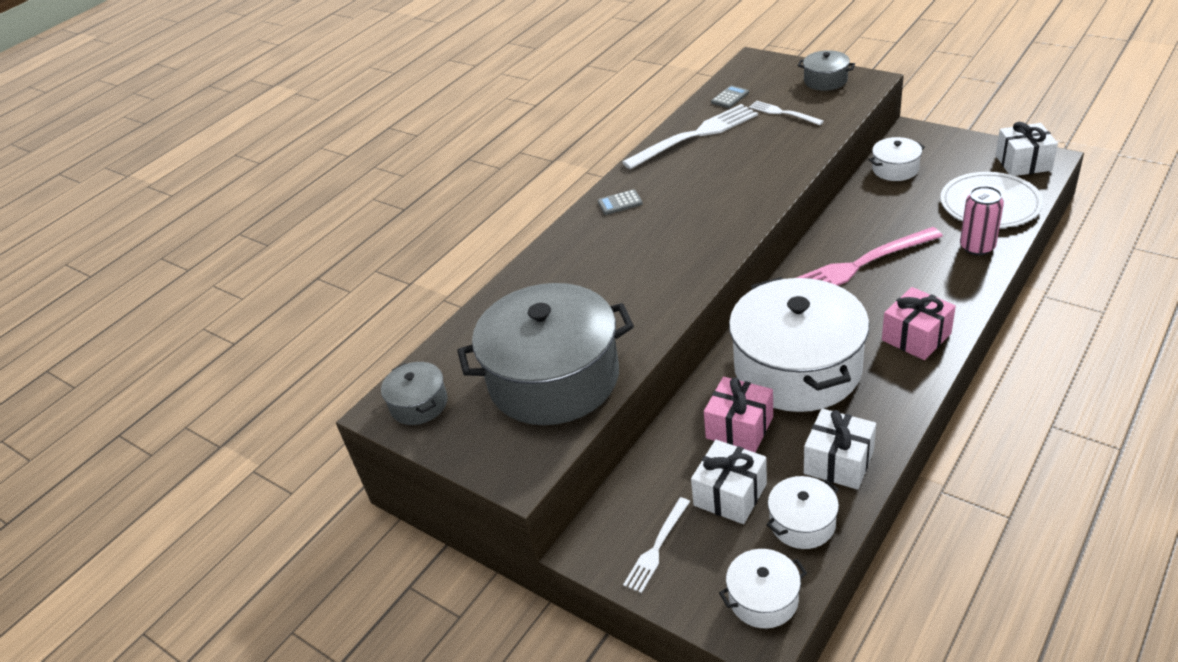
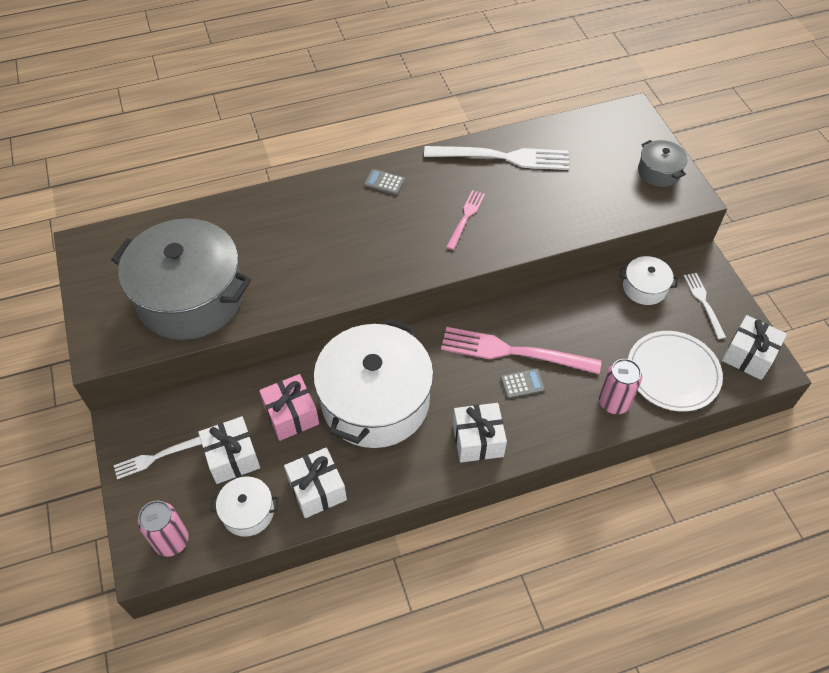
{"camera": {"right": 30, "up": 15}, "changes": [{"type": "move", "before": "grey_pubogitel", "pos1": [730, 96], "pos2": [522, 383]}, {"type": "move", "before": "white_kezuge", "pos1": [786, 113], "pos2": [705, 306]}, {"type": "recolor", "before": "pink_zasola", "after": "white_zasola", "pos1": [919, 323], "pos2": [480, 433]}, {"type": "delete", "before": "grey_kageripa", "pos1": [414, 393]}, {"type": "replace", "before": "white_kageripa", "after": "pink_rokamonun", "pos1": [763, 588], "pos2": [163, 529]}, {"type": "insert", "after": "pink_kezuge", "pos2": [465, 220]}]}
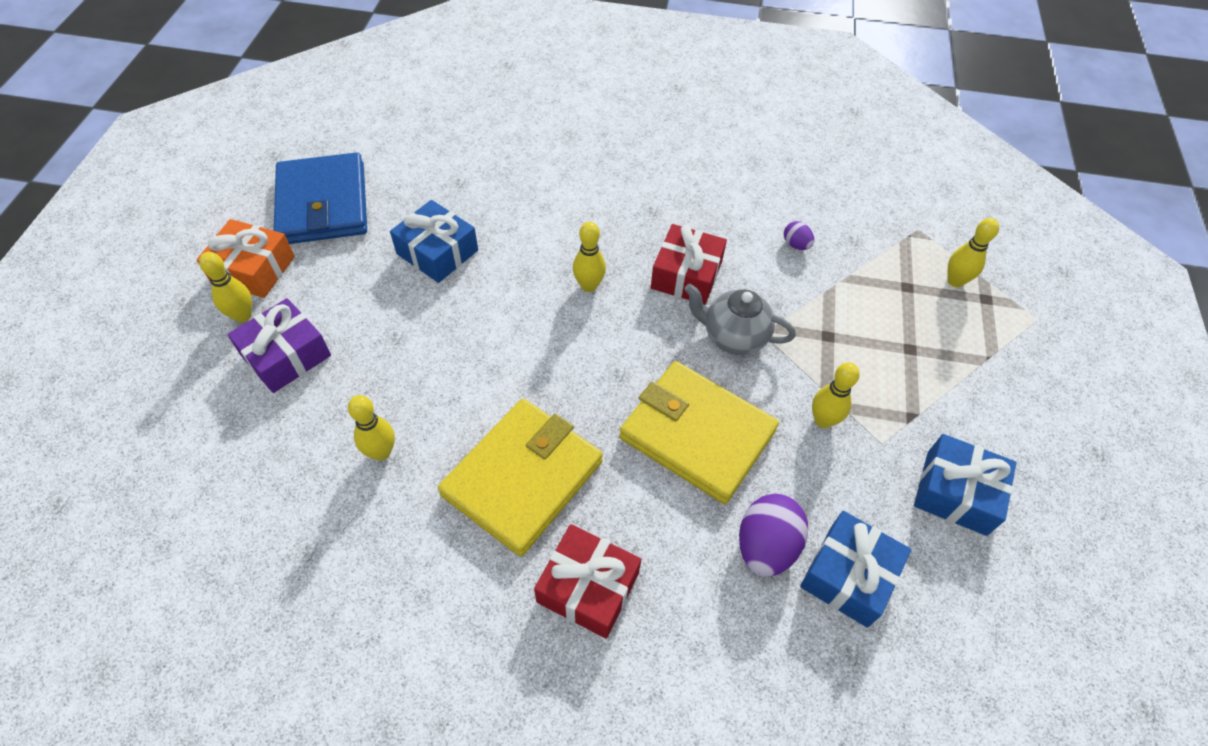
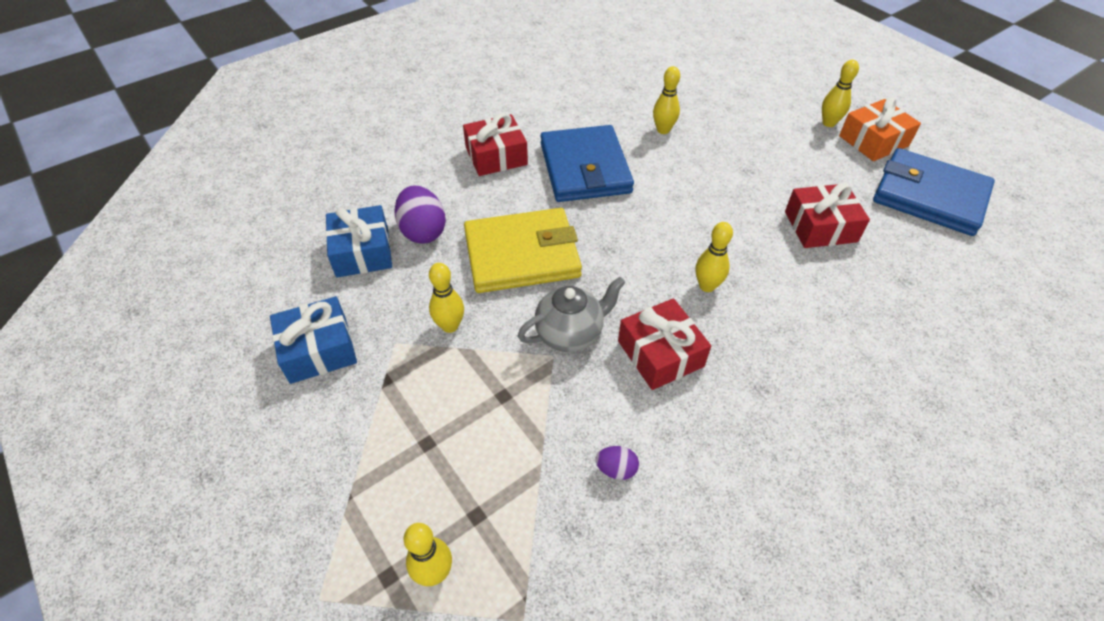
{"camera": {"right": 135, "up": -5}, "changes": [{"type": "recolor", "before": "blue_zasola", "after": "red_zasola", "pos1": [434, 241], "pos2": [827, 215]}, {"type": "delete", "before": "purple_zasola", "pos1": [279, 345]}, {"type": "recolor", "before": "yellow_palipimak", "after": "blue_palipimak", "pos1": [520, 477], "pos2": [587, 163]}]}
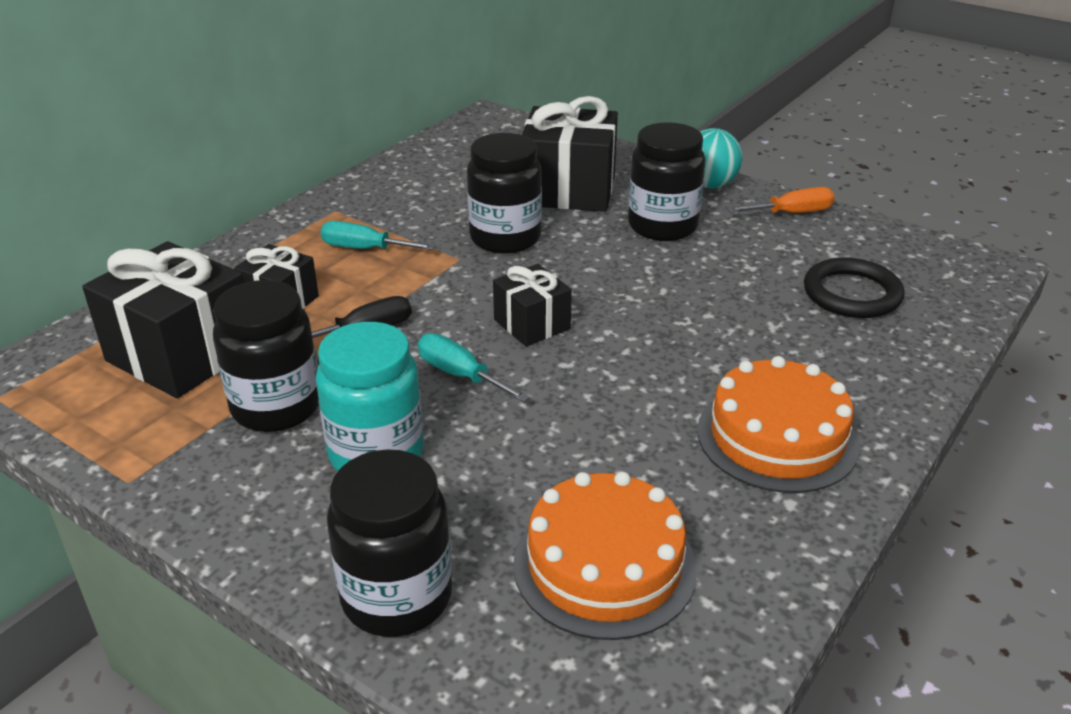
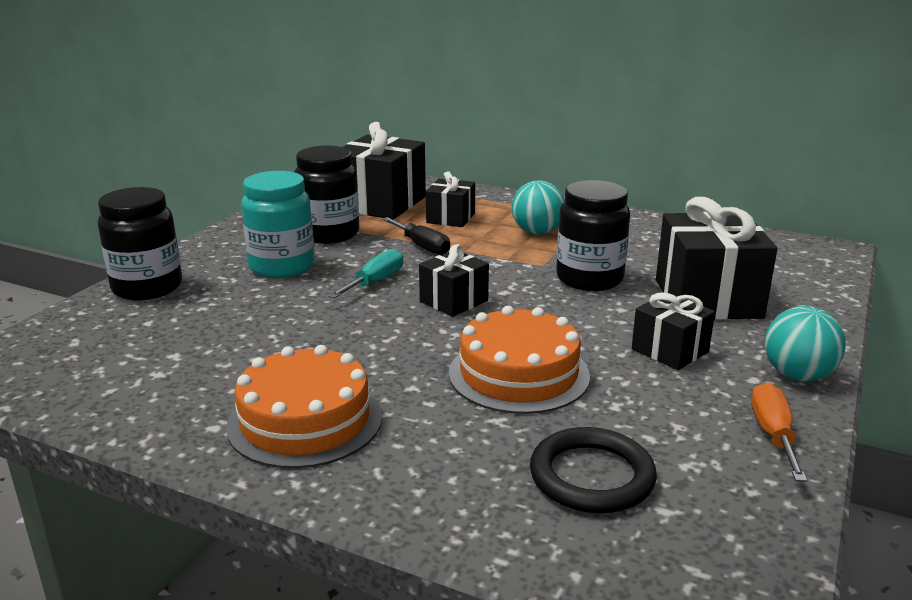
{"camera": {"right": 80, "up": -10}, "changes": [{"type": "replace", "before": "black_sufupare", "after": "black_zasola", "pos1": [667, 181], "pos2": [673, 331]}, {"type": "rotate", "before": "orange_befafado", "pos1": [781, 200], "pos2": [779, 432], "turn": -150}, {"type": "replace", "before": "turquoise_befafado", "after": "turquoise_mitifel", "pos1": [378, 235], "pos2": [538, 207]}, {"type": "move", "before": "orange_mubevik", "pos1": [605, 556], "pos2": [519, 360]}]}
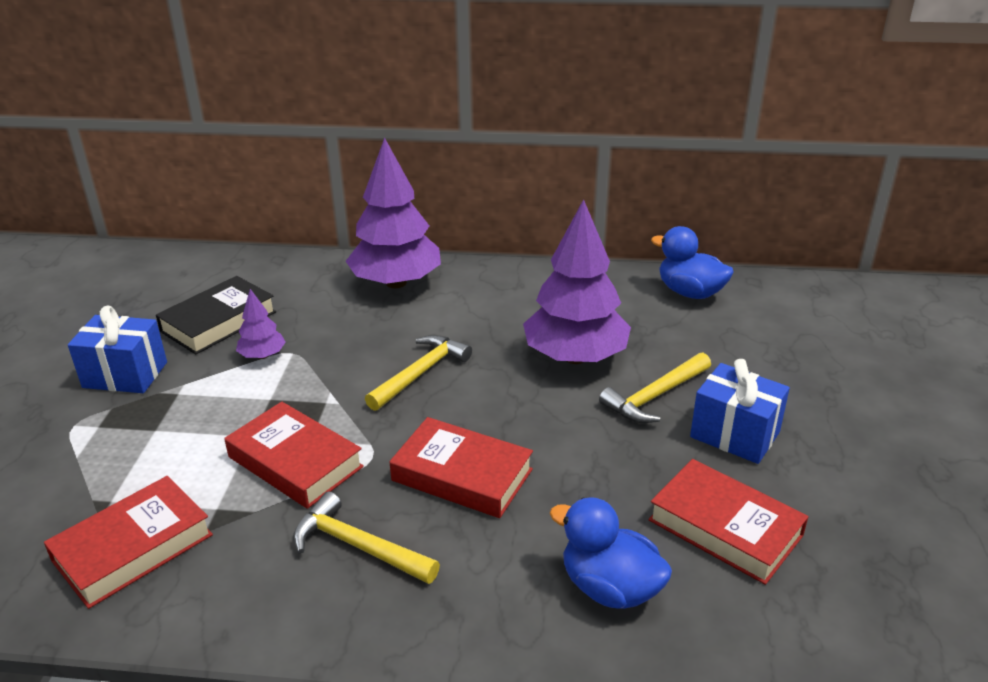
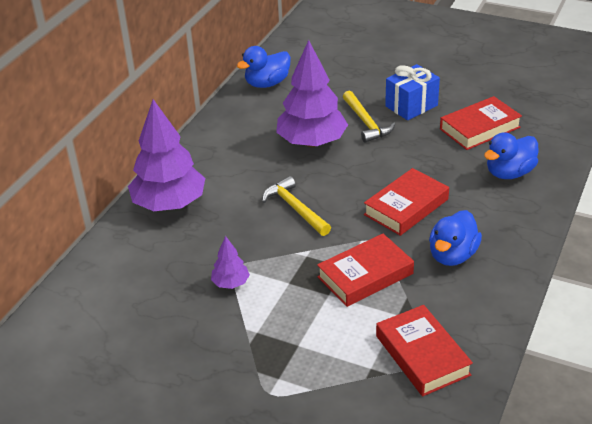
{"camera": {"right": -70, "up": 5}, "changes": [{"type": "delete", "before": "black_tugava", "pos1": [216, 315]}, {"type": "delete", "before": "blue_zasola", "pos1": [117, 349]}, {"type": "replace", "before": "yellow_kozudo", "after": "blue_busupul", "pos1": [366, 537], "pos2": [455, 238]}]}
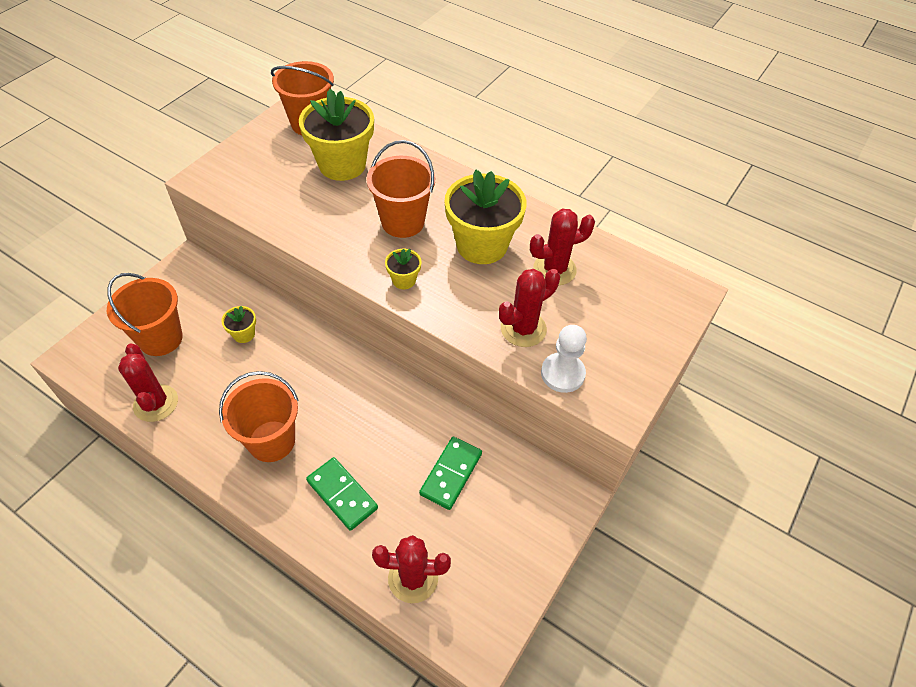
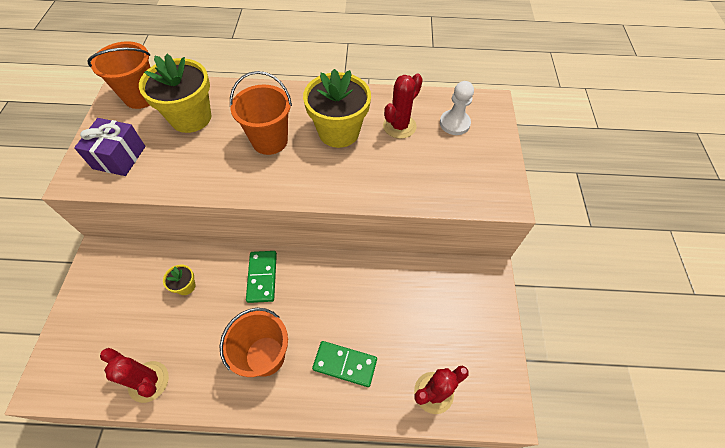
{"camera": {"right": -30, "up": 5}, "changes": [{"type": "delete", "before": "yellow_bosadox", "pos1": [403, 269]}, {"type": "delete", "before": "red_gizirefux", "pos1": [529, 308]}, {"type": "delete", "before": "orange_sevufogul", "pos1": [145, 314]}, {"type": "move", "before": "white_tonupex", "pos1": [564, 359], "pos2": [457, 108]}, {"type": "move", "before": "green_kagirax", "pos1": [450, 473], "pos2": [261, 277]}, {"type": "insert", "after": "purple_zasola", "pos2": [109, 147]}]}
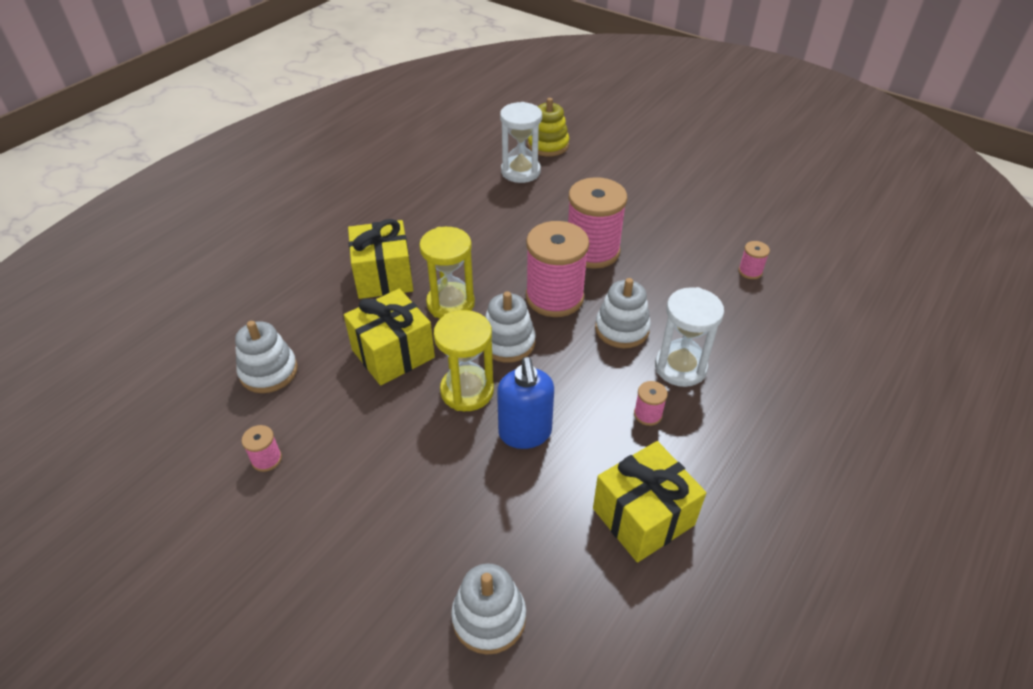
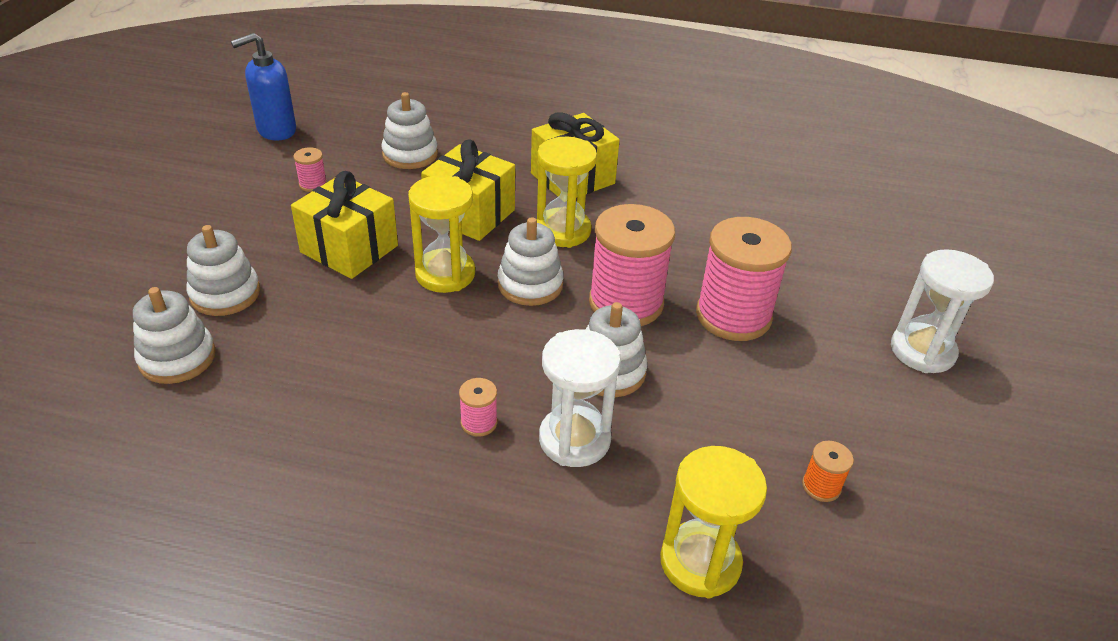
{"camera": {"right": 65, "up": -5}, "changes": [{"type": "delete", "before": "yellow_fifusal", "pos1": [548, 127]}, {"type": "move", "before": "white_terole", "pos1": [521, 142], "pos2": [942, 311]}, {"type": "recolor", "before": "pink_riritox", "after": "orange_riritox", "pos1": [754, 260], "pos2": [828, 471]}, {"type": "move", "before": "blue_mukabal", "pos1": [525, 403], "pos2": [263, 87]}, {"type": "move", "before": "yellow_zasola", "pos1": [649, 502], "pos2": [344, 225]}, {"type": "insert", "after": "white_fifusal", "pos2": [223, 270]}, {"type": "insert", "after": "yellow_terole", "pos2": [713, 522]}]}
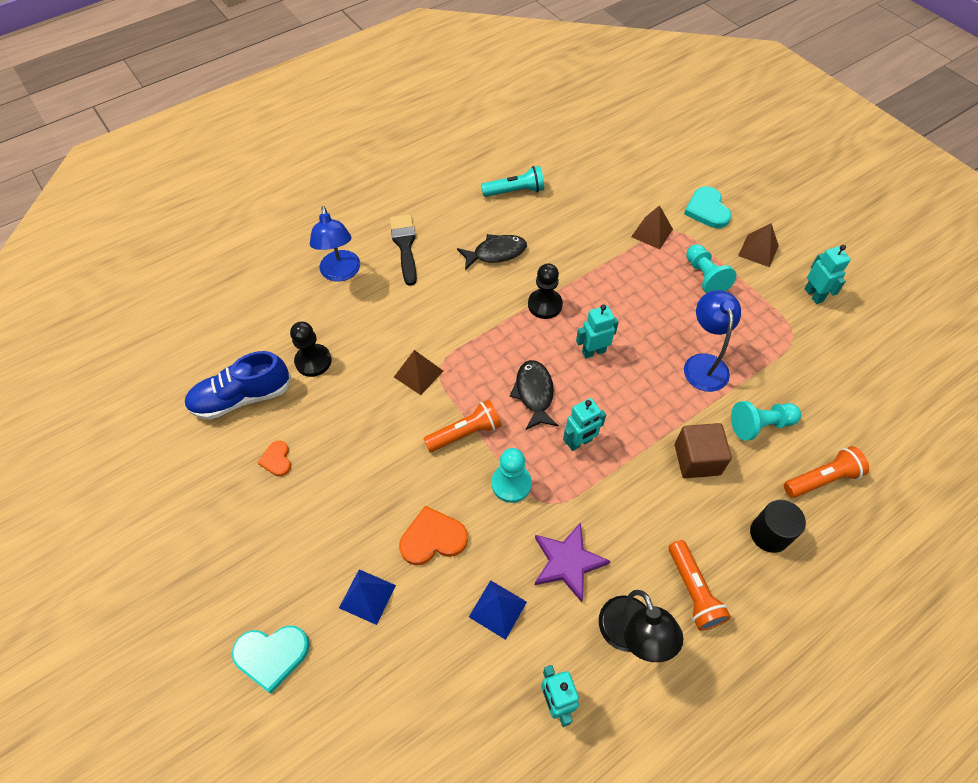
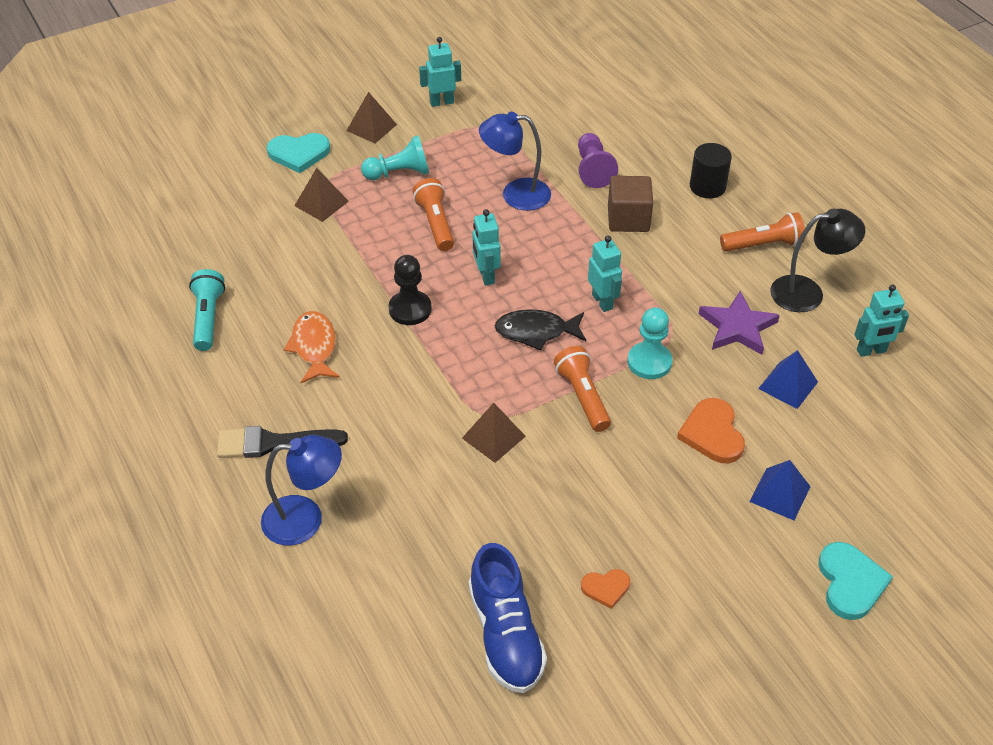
{"camera": {"right": -85, "up": -10}, "changes": [{"type": "recolor", "before": "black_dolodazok", "after": "orange_dolodazok", "pos1": [492, 252], "pos2": [312, 347]}, {"type": "delete", "before": "black_tonupex", "pos1": [311, 349]}, {"type": "recolor", "before": "turquoise_tonupex", "after": "purple_tonupex", "pos1": [766, 421], "pos2": [598, 160]}, {"type": "move", "before": "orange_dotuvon", "pos1": [826, 472], "pos2": [433, 214]}]}
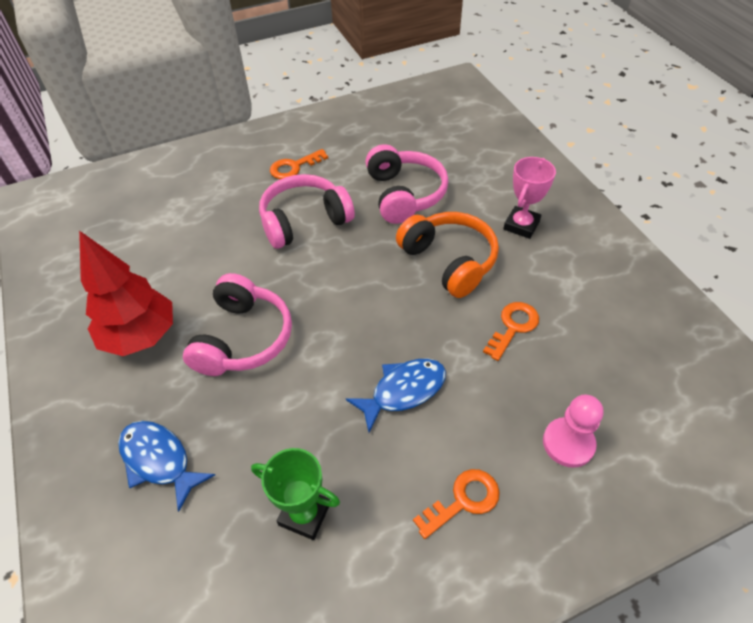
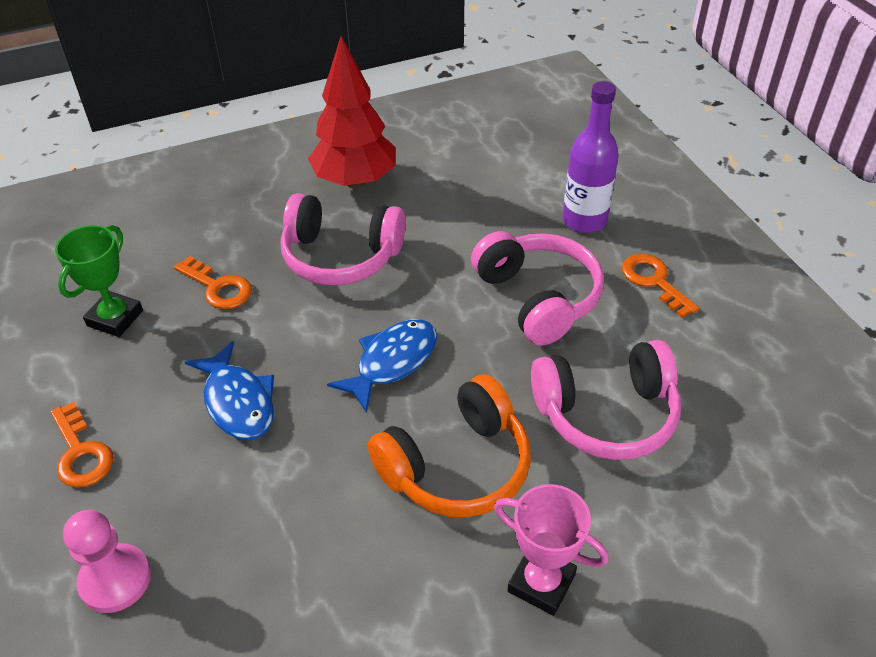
{"camera": {"right": 90, "up": -5}, "changes": [{"type": "move", "before": "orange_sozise", "pos1": [511, 331], "pos2": [213, 282]}, {"type": "move", "before": "blue_dolodazok", "pos1": [166, 466], "pos2": [382, 366]}, {"type": "insert", "after": "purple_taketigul", "pos2": [591, 157]}]}
